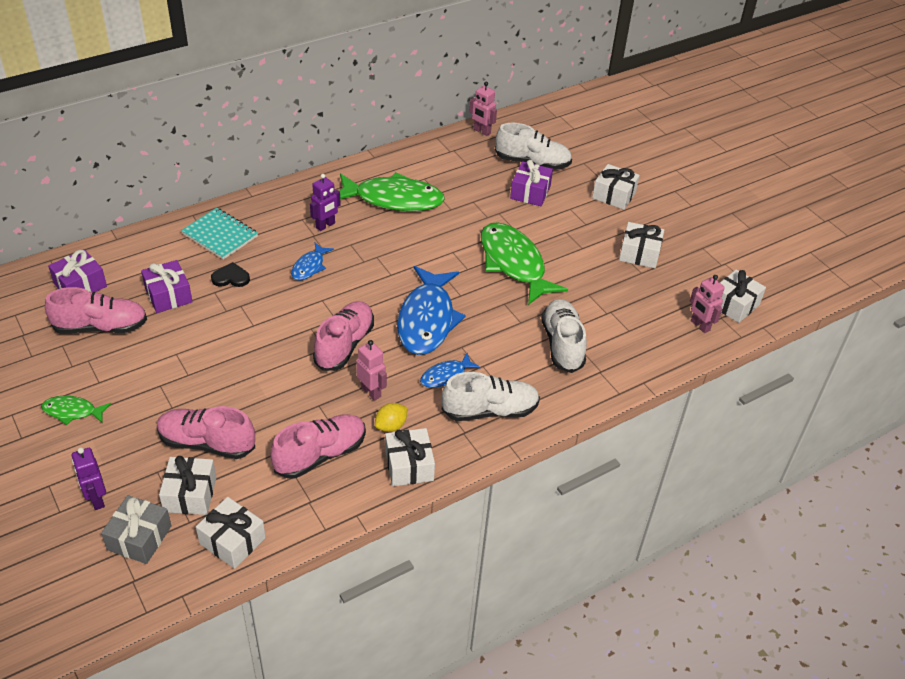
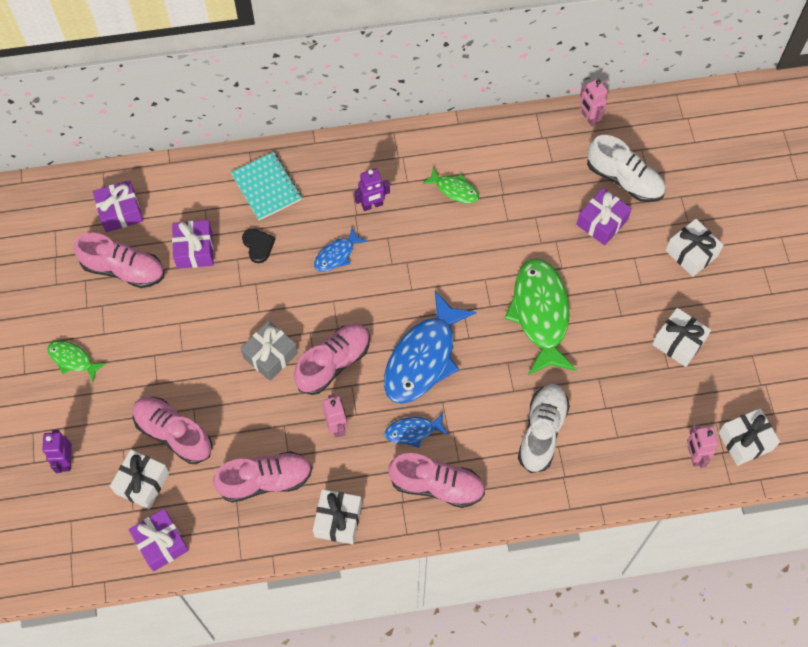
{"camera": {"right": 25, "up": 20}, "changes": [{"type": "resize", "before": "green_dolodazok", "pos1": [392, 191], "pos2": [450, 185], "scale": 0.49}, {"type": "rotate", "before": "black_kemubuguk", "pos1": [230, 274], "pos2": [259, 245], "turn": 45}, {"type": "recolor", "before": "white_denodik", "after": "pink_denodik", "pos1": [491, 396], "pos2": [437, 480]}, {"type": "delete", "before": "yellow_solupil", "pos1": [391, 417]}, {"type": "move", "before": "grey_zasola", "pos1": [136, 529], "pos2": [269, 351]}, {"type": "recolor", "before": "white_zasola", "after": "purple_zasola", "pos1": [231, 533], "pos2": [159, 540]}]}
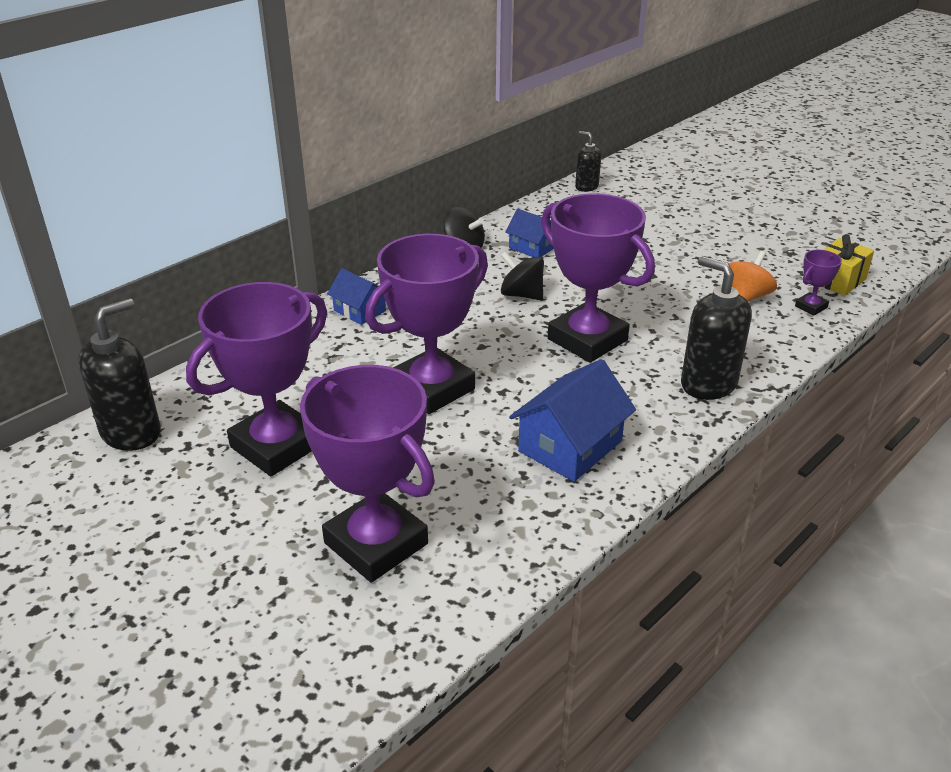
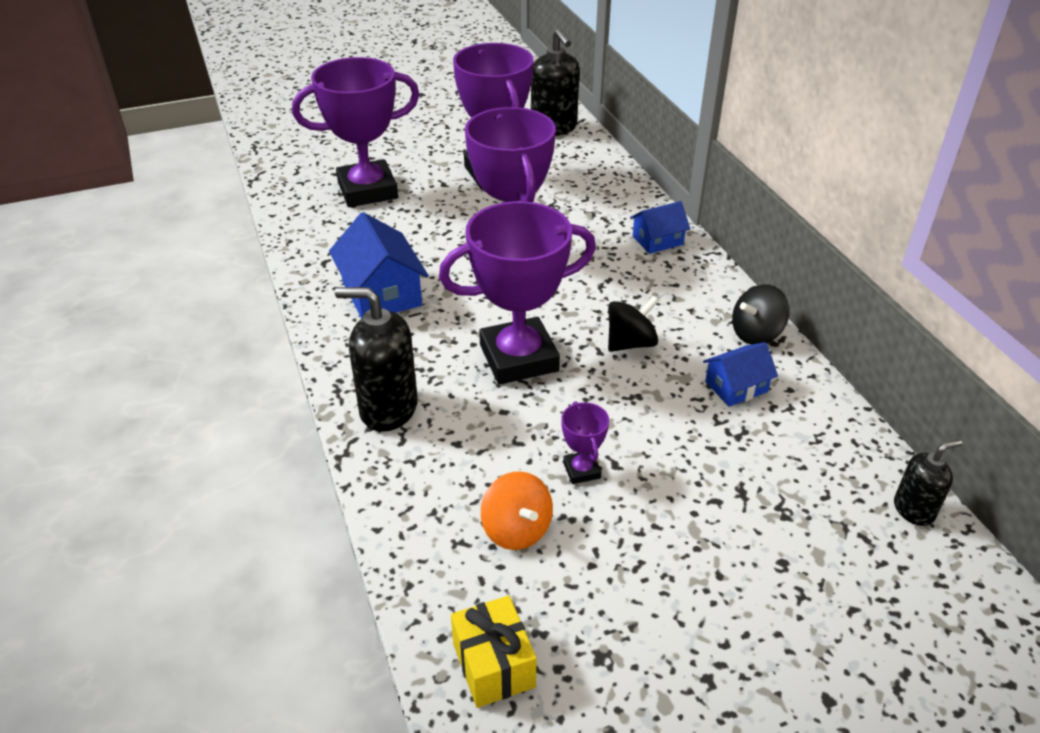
{"camera": {"right": 115, "up": 5}, "changes": [{"type": "move", "before": "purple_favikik", "pos1": [818, 283], "pos2": [585, 442]}, {"type": "rotate", "before": "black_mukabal", "pos1": [716, 328], "pos2": [376, 359], "turn": -150}]}
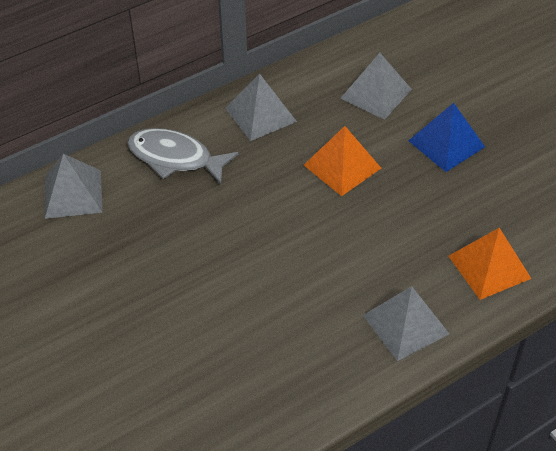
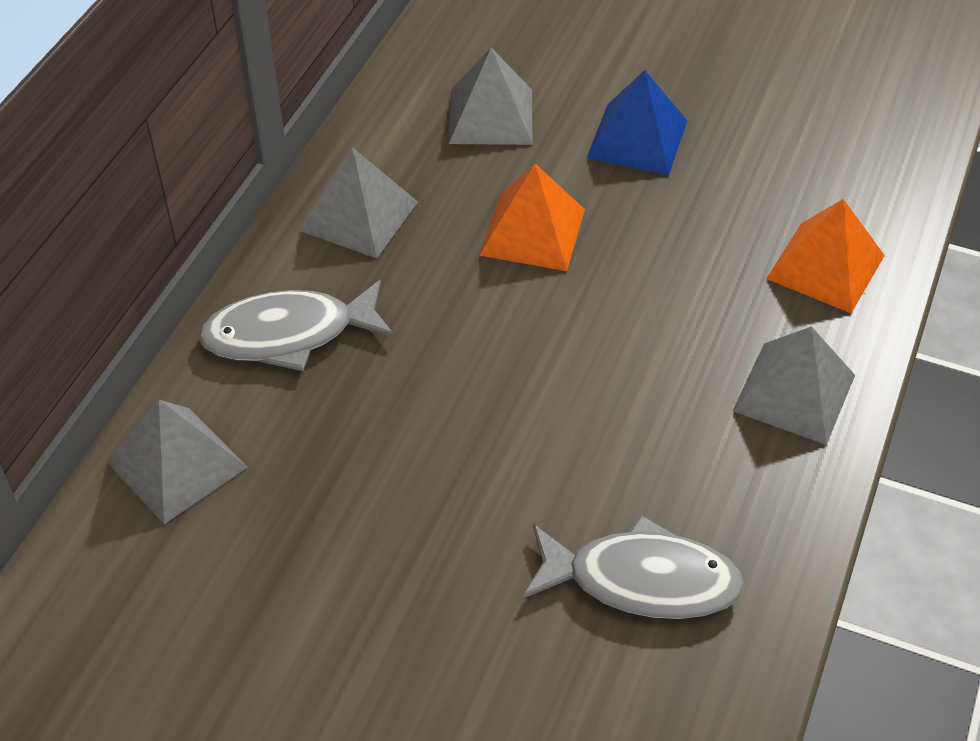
{"camera": {"right": -35, "up": 0}, "changes": [{"type": "insert", "after": "grey_dolodazok", "pos2": [633, 567]}]}
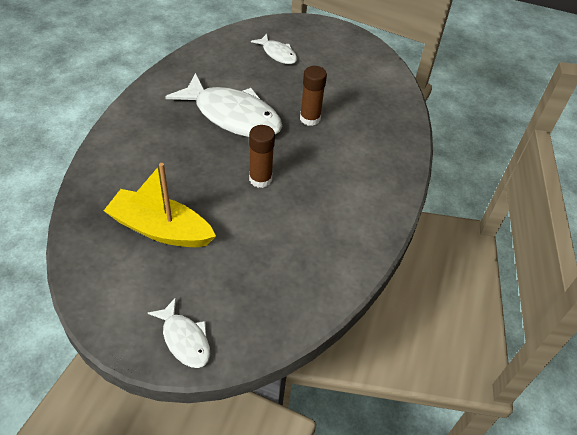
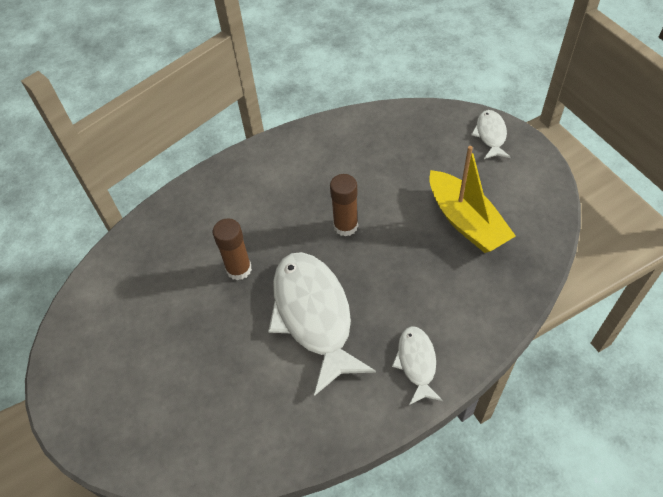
{"camera": {"right": -135, "up": 5}, "changes": [{"type": "move", "before": "white_dolodazok", "pos1": [274, 49], "pos2": [417, 365]}]}
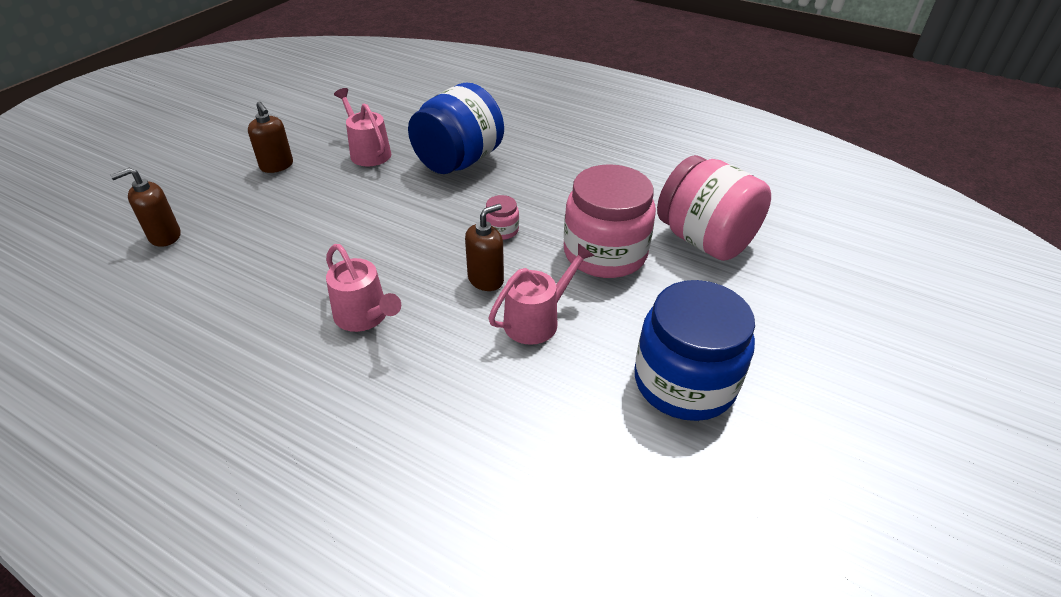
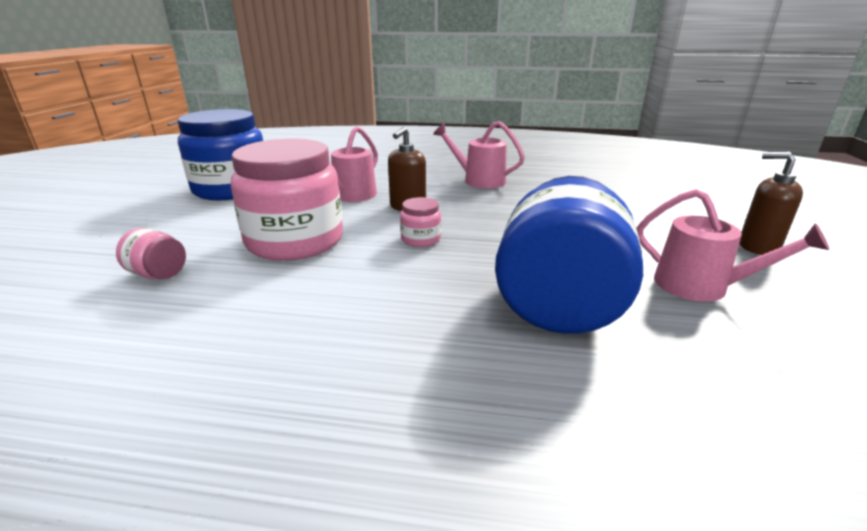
{"camera": {"right": 160, "up": -15}, "changes": [{"type": "resize", "before": "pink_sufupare", "pos1": [714, 208], "pos2": [151, 253], "scale": 0.42}, {"type": "delete", "before": "brown_mukabal", "pos1": [145, 207]}]}
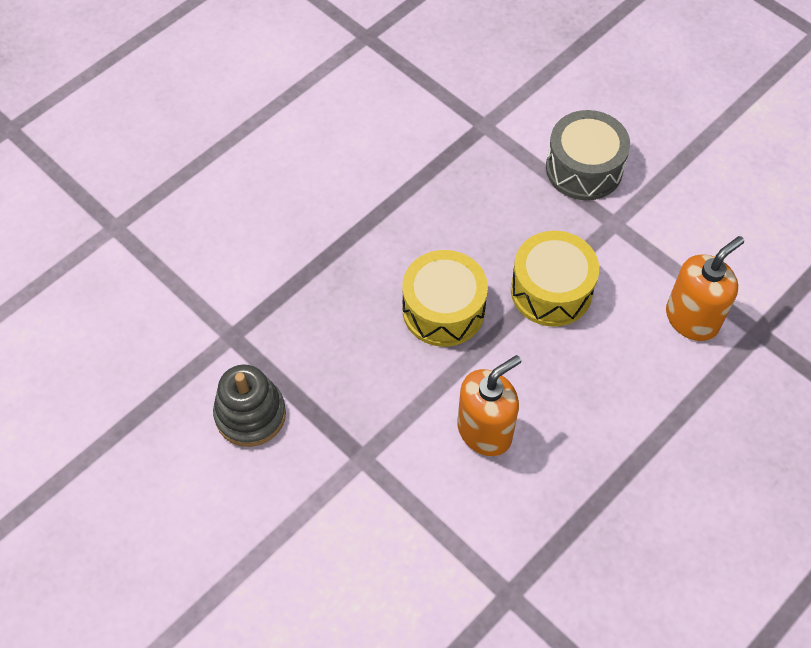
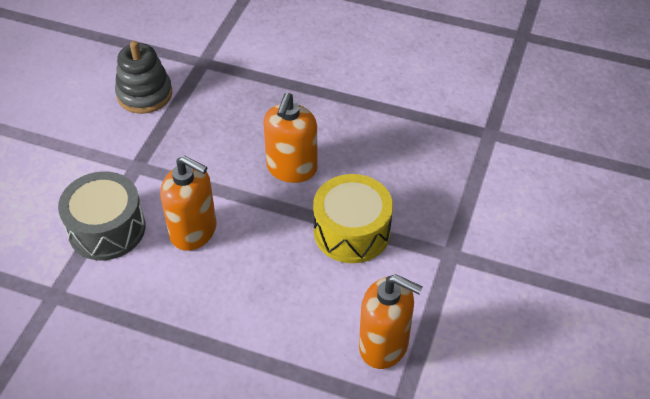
{"camera": {"right": 65, "up": -10}, "changes": [{"type": "move", "before": "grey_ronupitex", "pos1": [588, 155], "pos2": [102, 216]}, {"type": "replace", "before": "yellow_ronupitex", "after": "orange_mukabal", "pos1": [445, 298], "pos2": [290, 138]}]}
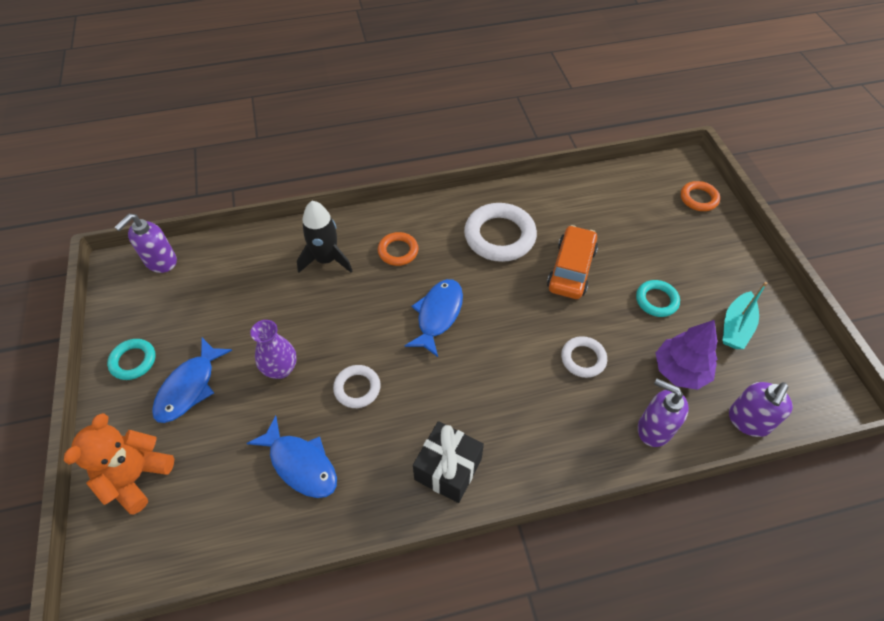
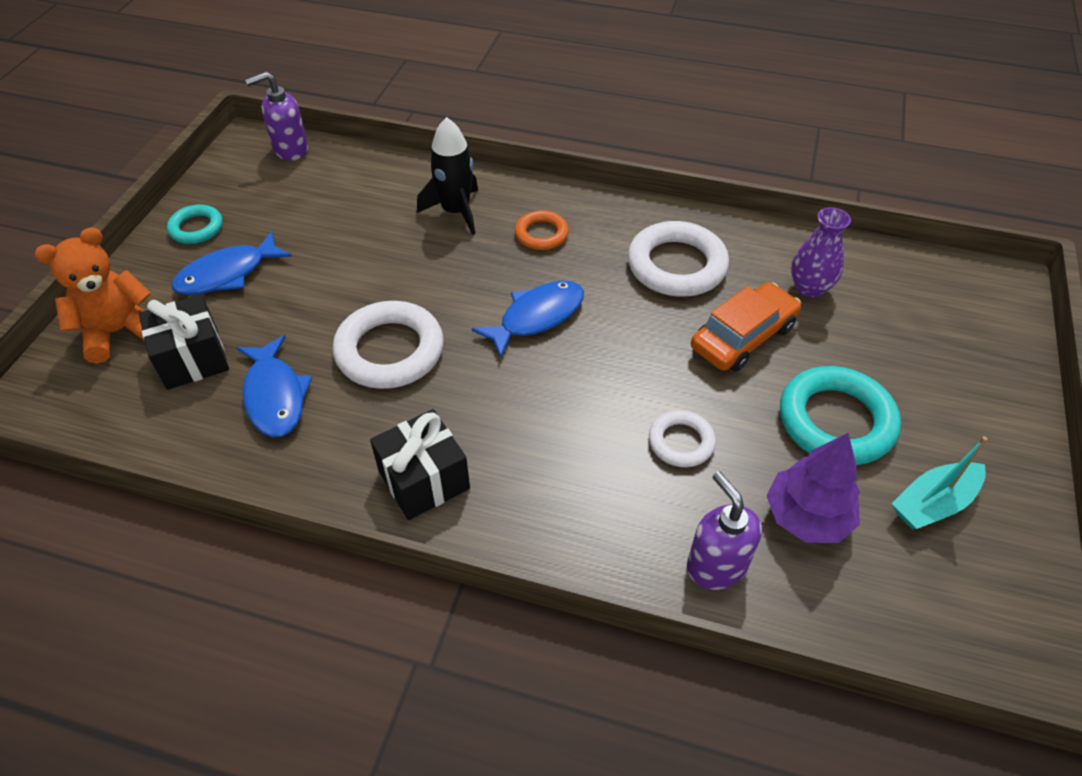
{"camera": {"right": 30, "up": -5}, "changes": [{"type": "delete", "before": "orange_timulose", "pos1": [700, 196]}, {"type": "resize", "before": "turquoise_timulose", "pos1": [658, 298], "pos2": [840, 415], "scale": 1.8}, {"type": "move", "before": "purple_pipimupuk", "pos1": [273, 349], "pos2": [821, 252]}, {"type": "resize", "before": "white_timulose", "pos1": [357, 386], "pos2": [388, 345], "scale": 1.8}, {"type": "delete", "before": "purple_mukabal", "pos1": [761, 409]}, {"type": "insert", "after": "black_zasola", "pos2": [184, 342]}]}
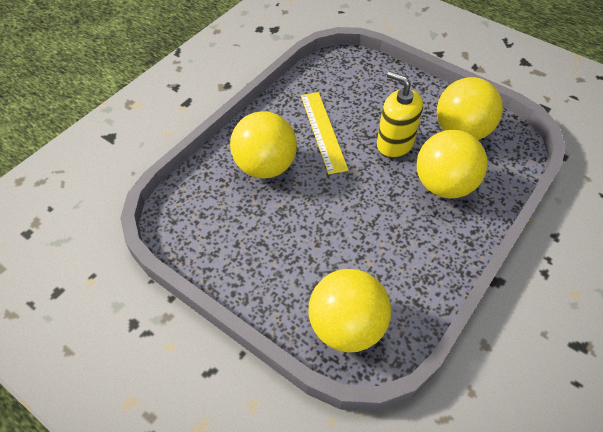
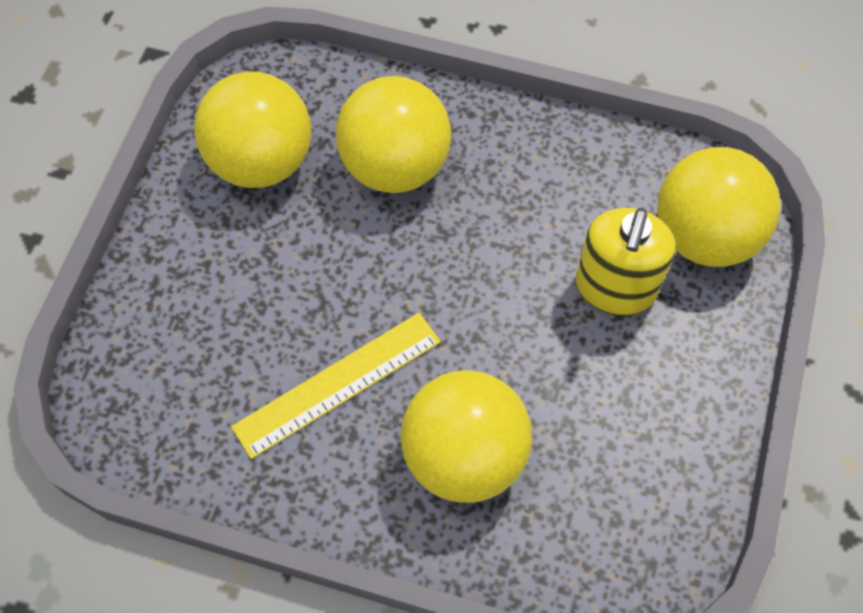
{"camera": {"right": -110, "up": 10}, "changes": [{"type": "move", "before": "yellow_mukabal", "pos1": [400, 114], "pos2": [626, 262]}]}
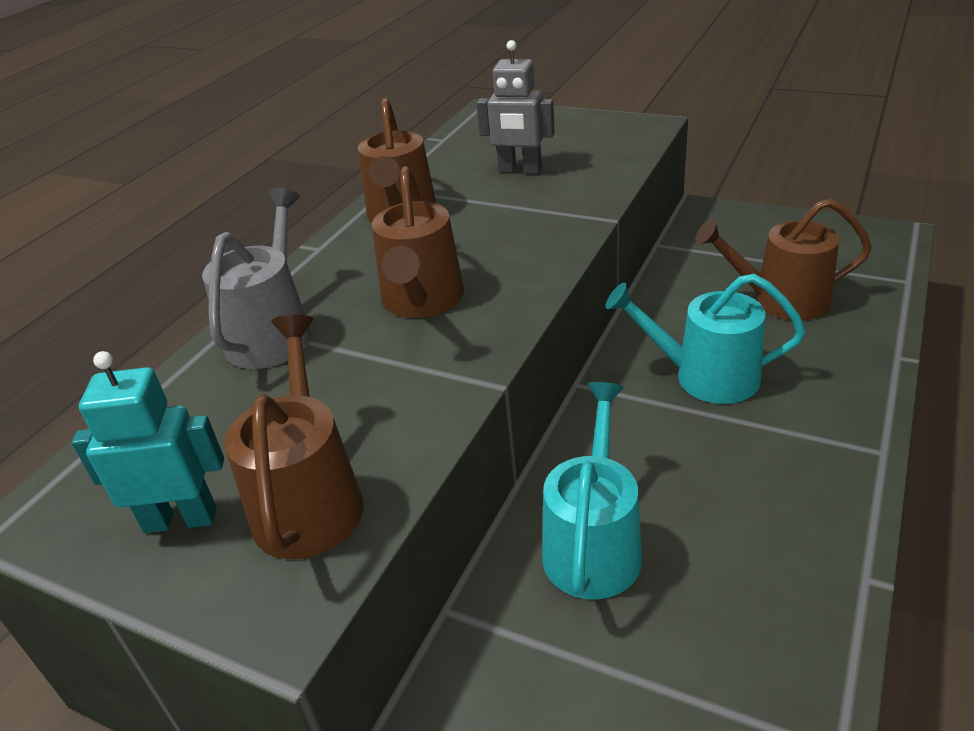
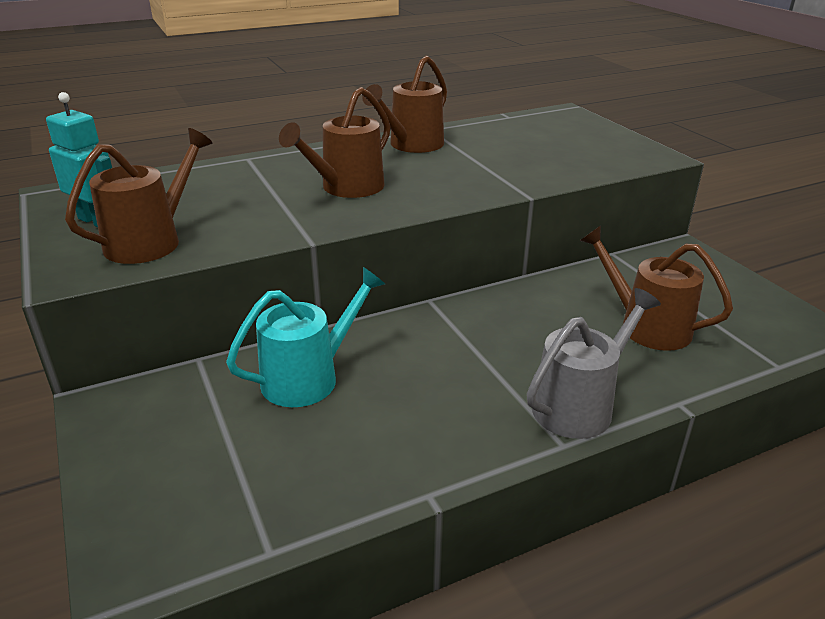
{"camera": {"right": 35, "up": -5}, "changes": [{"type": "delete", "before": "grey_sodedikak", "pos1": [516, 107]}, {"type": "move", "before": "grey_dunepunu", "pos1": [256, 278], "pos2": [594, 363]}, {"type": "delete", "before": "turquoise_dunepunu", "pos1": [705, 339]}]}
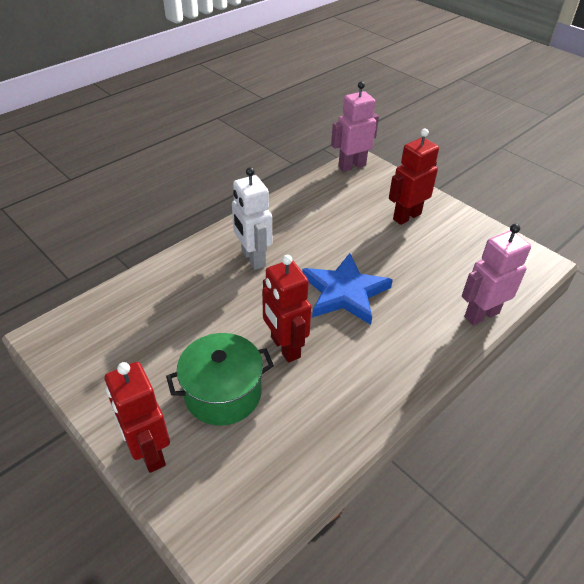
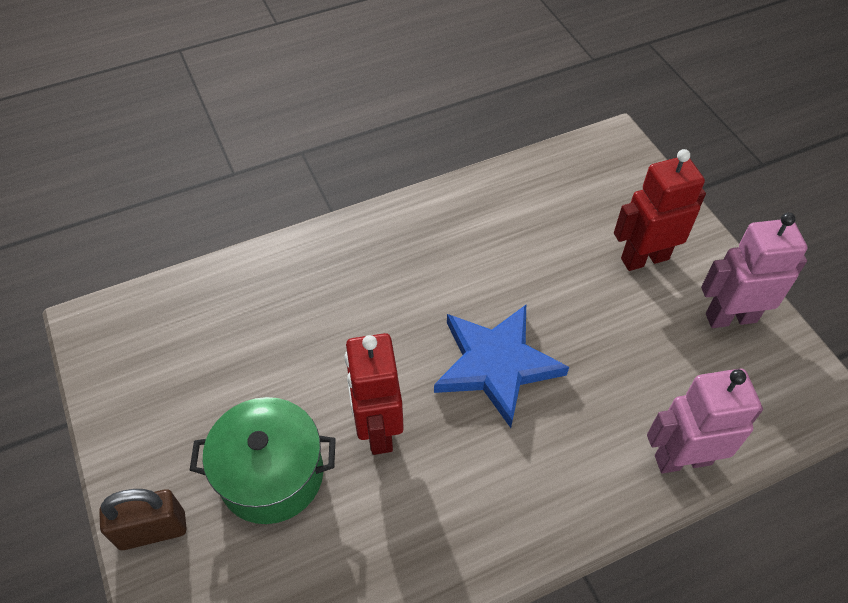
{"camera": {"right": 20, "up": 10}, "changes": [{"type": "move", "before": "pink_sodedikak", "pos1": [355, 126], "pos2": [754, 270]}, {"type": "delete", "before": "white_sodedikak", "pos1": [252, 218]}, {"type": "replace", "before": "red_sodedikak", "after": "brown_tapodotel", "pos1": [137, 417], "pos2": [142, 519]}]}
